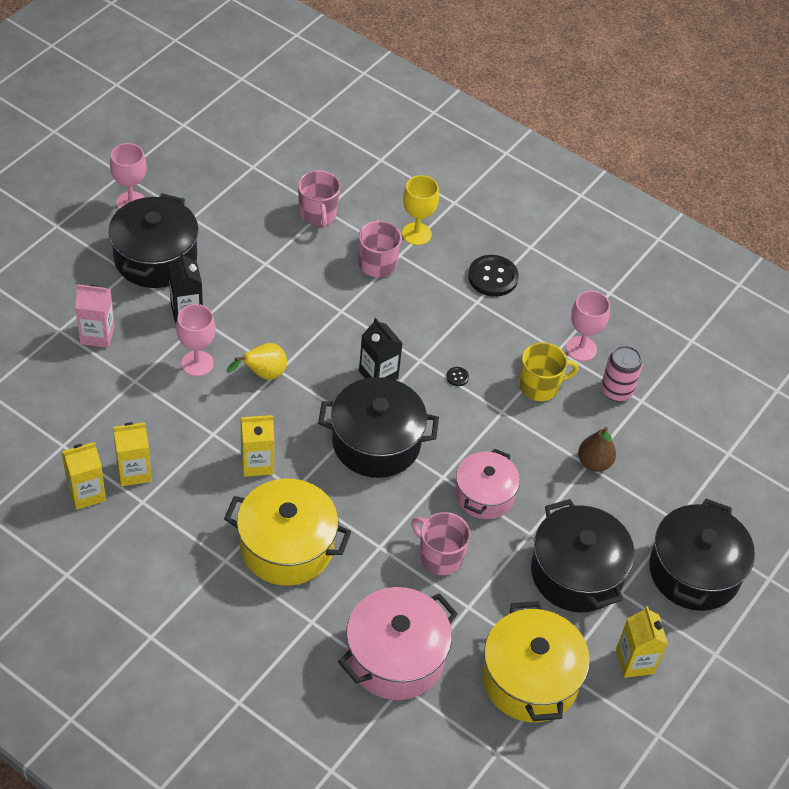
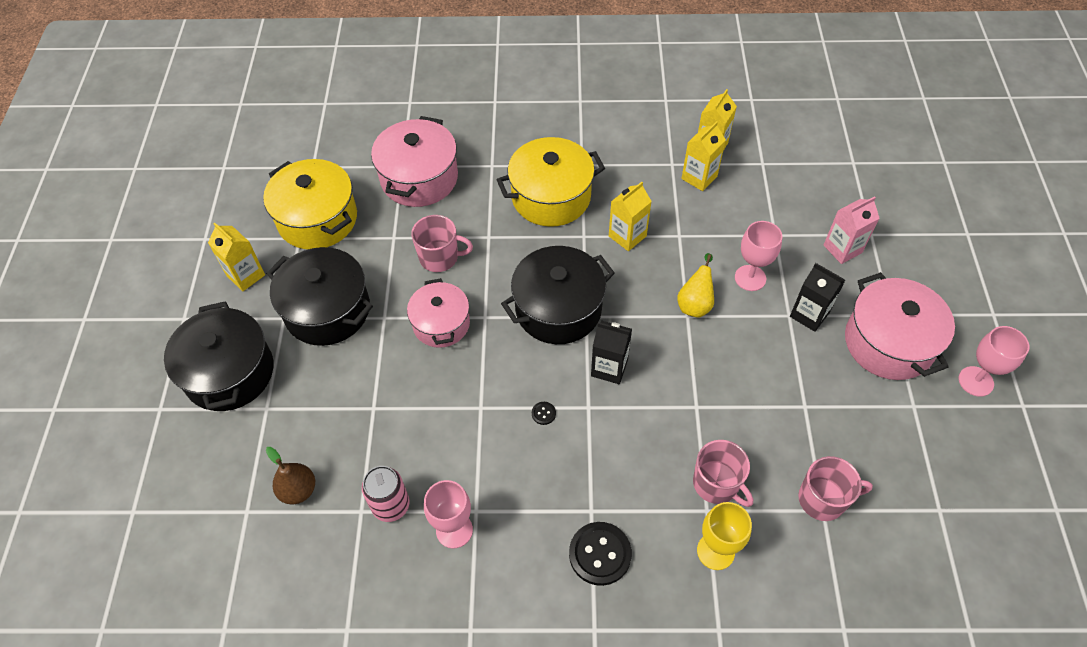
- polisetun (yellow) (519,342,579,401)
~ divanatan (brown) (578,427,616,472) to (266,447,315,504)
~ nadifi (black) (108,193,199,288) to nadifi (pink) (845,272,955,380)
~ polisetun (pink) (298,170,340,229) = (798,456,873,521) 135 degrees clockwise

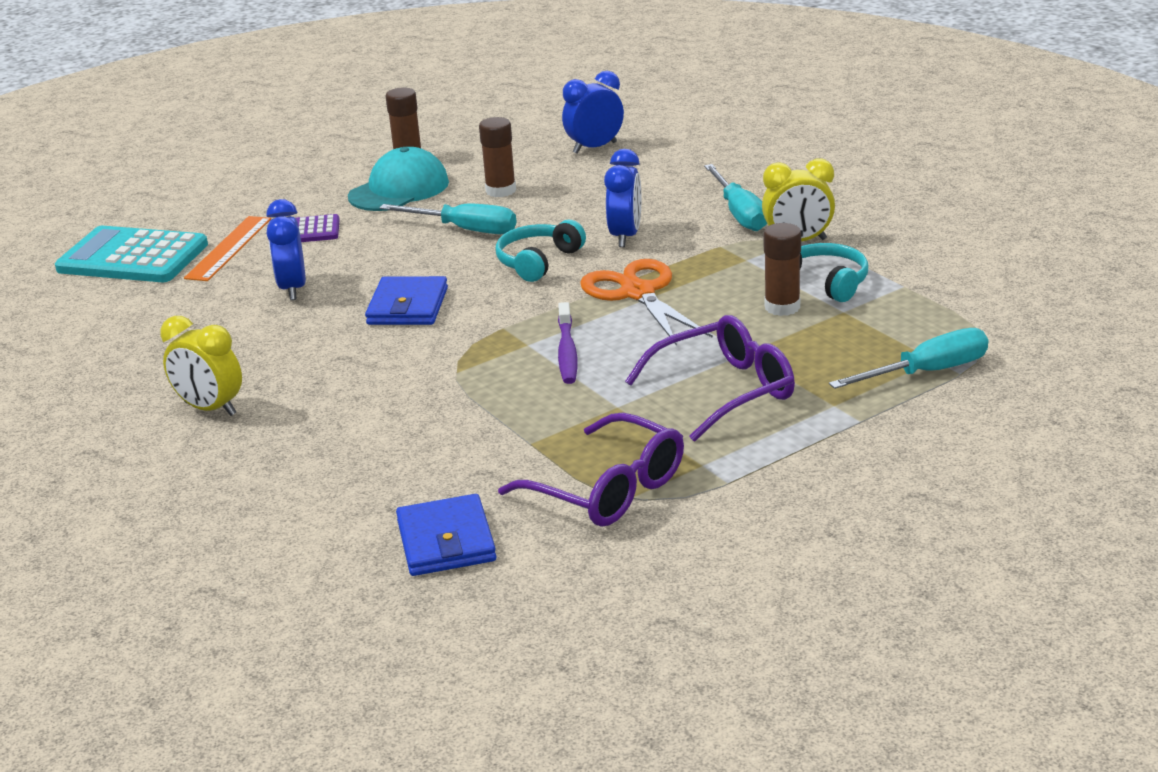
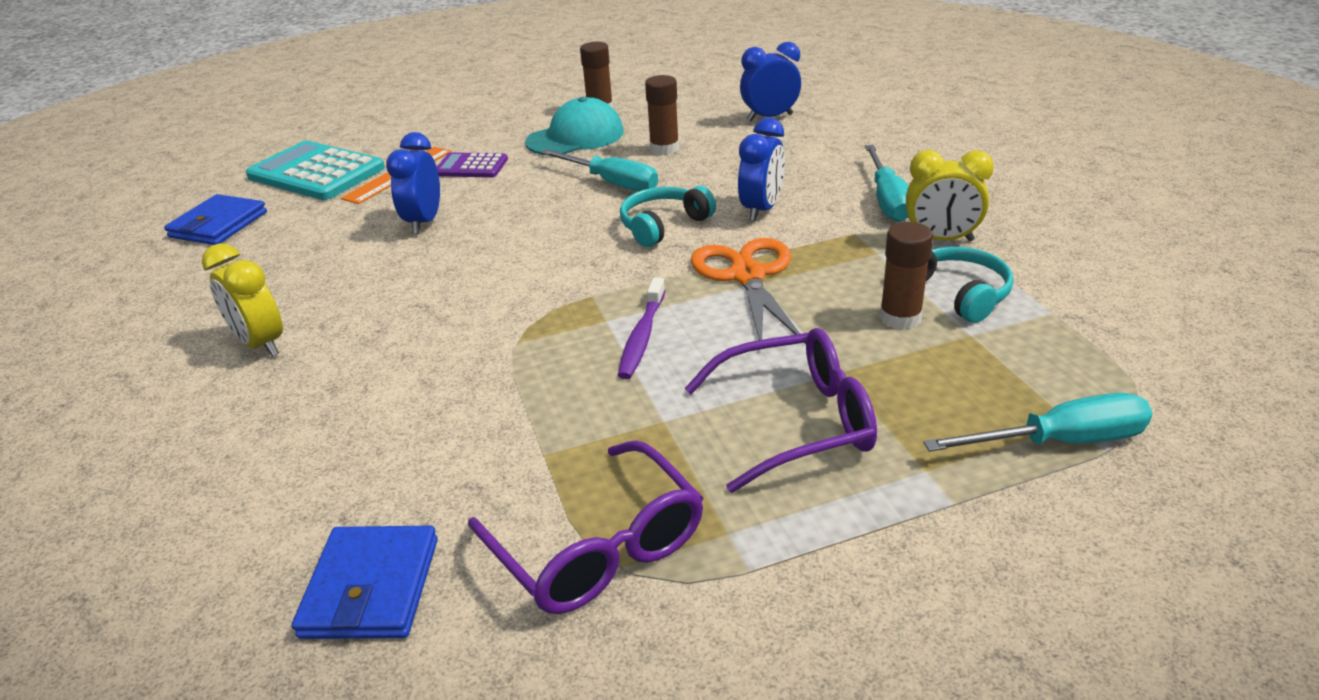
~ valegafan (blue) (365,276,448,325) to (164,194,267,245)

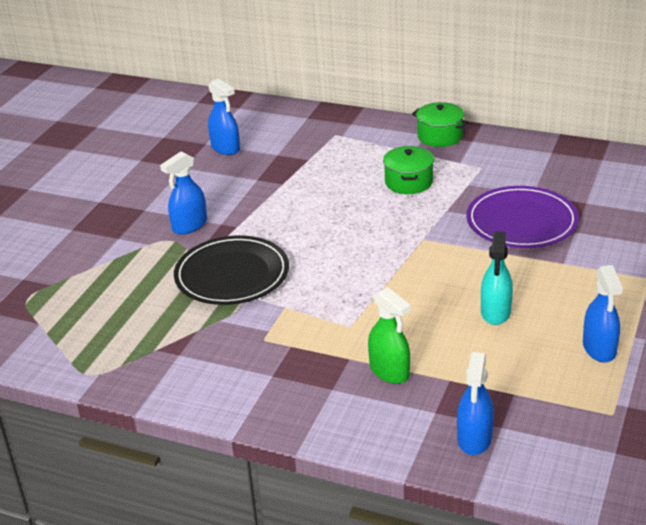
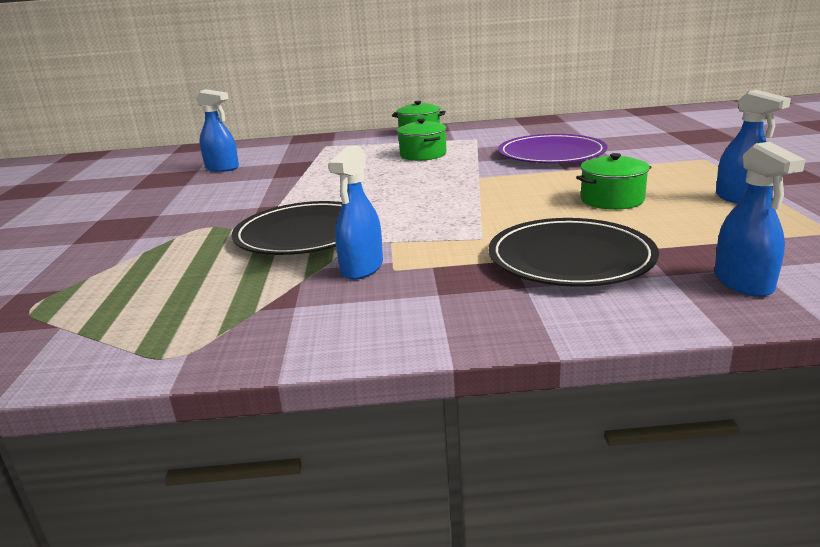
~ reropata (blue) (160,151,207,235) to (328,146,383,280)
~ reropata (green) (368,287,411,384) to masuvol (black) (489,218,659,287)
~ reropata (turquoise) (481,231,513,325) to nadifi (green) (576,153,651,210)

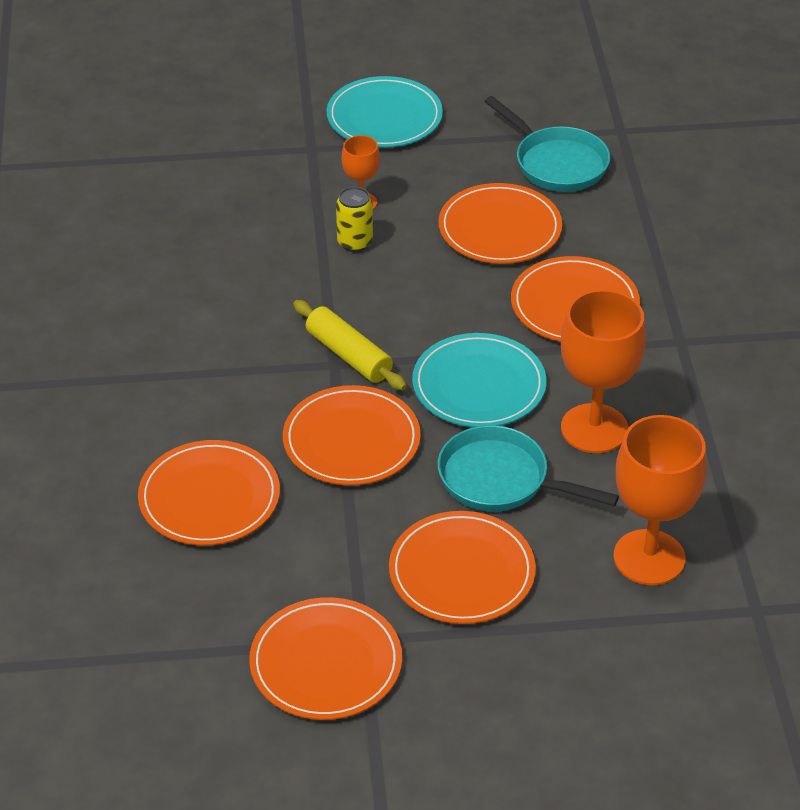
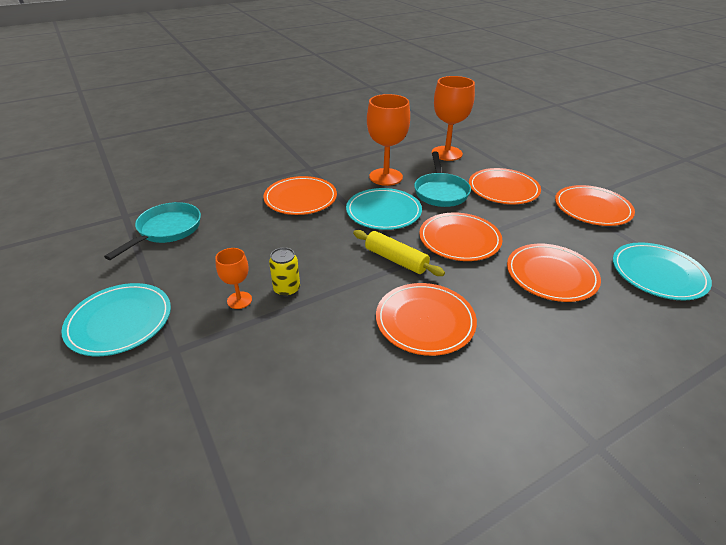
+ masuvol (turquoise) (613,242,712,300)
~ masuvol (orange) (438,183,562,264) to (376,283,477,356)
~ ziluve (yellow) (293,300,407,390) = (353,230,445,276) 75 degrees counterclockwise

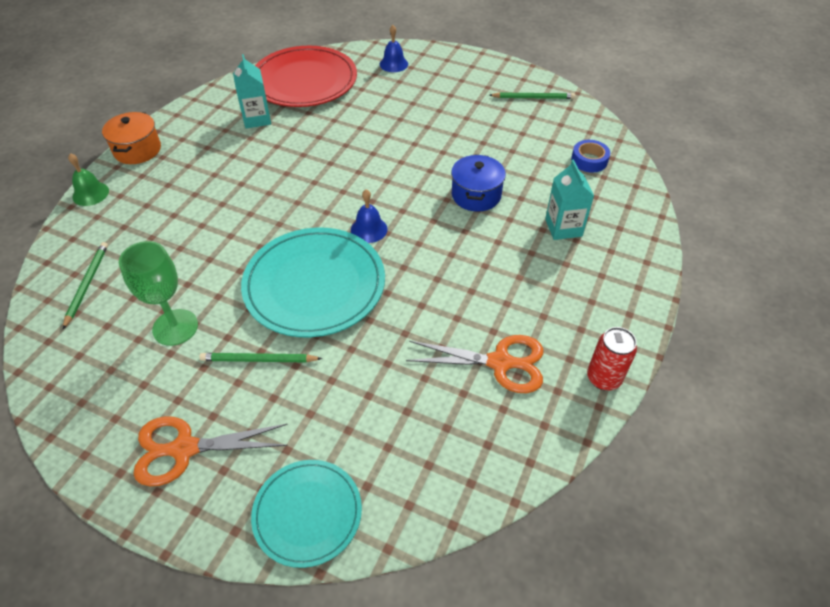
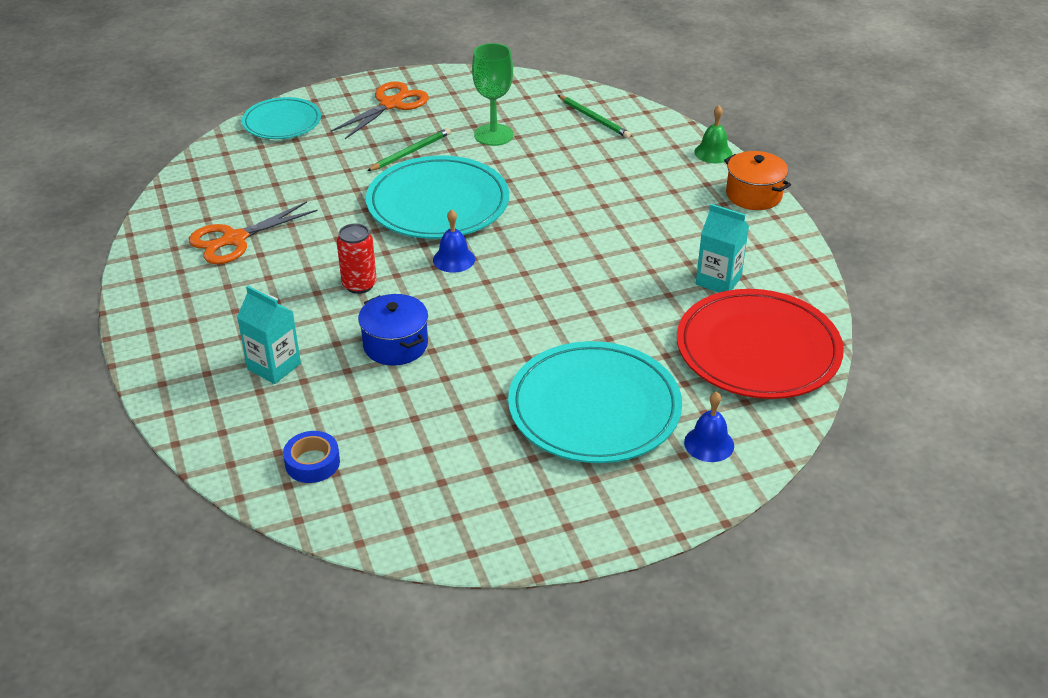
- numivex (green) (490,92,575,99)
+ masuvol (turquoise) (508,341,682,463)
~ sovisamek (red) (587,327,637,391) to (337,223,377,294)

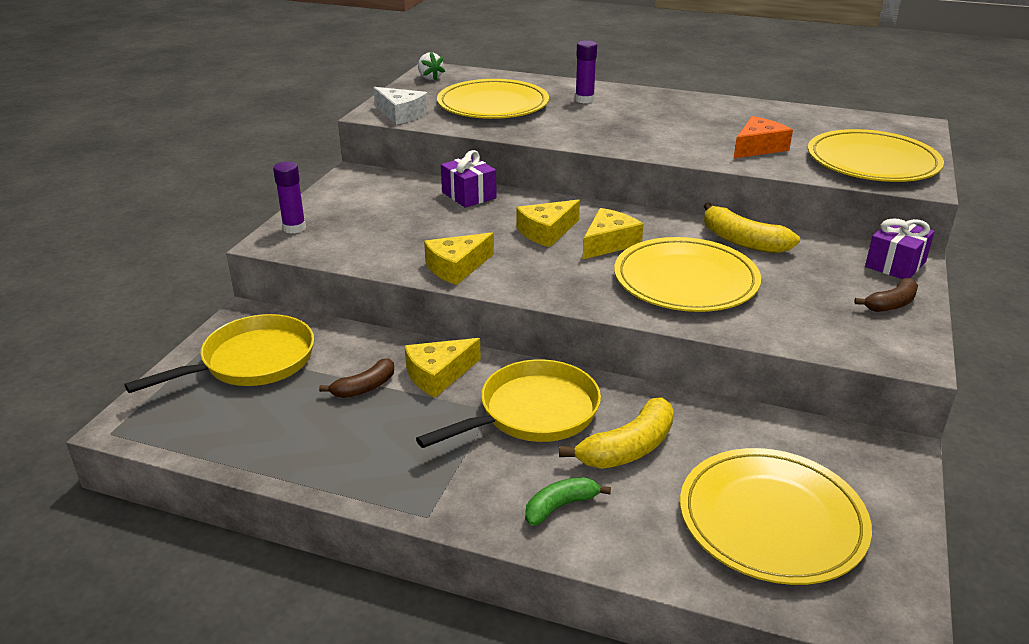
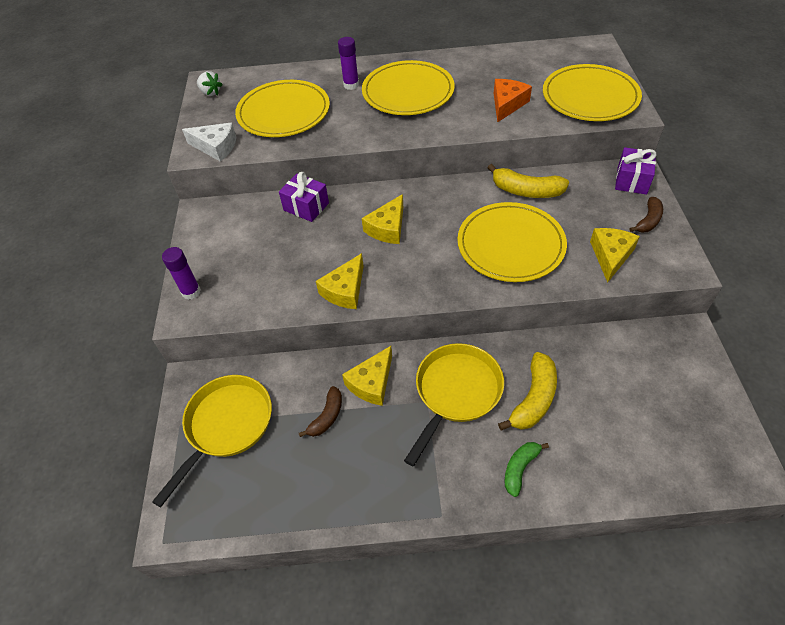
~ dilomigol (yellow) (583,208,644,259) to (590,228,640,283)
~ masuvol (yellow) (680,448,872,585) to (362,60,455,115)

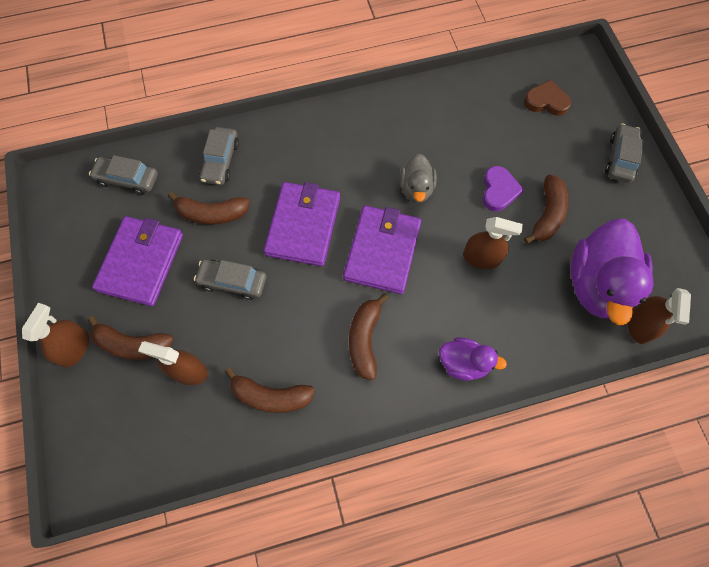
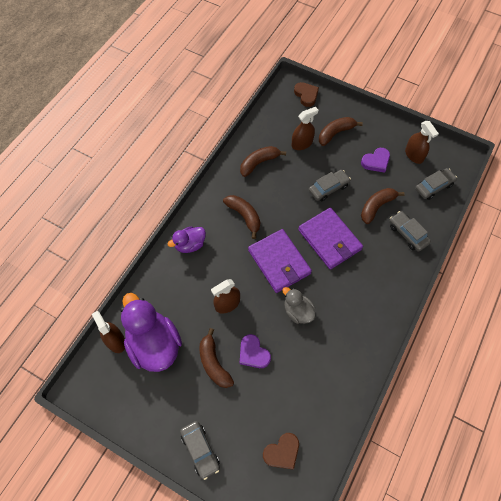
+ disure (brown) (294,82,319,107)
~ reropata (brown) (22,303,89,367) to (405,121,439,164)
~ valegafan (purple) (92,216,183,306) to disure (purple) (361,148,390,173)

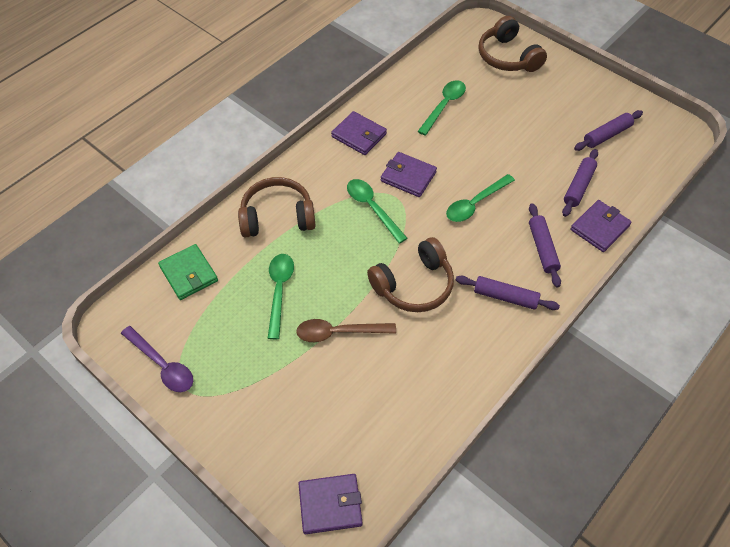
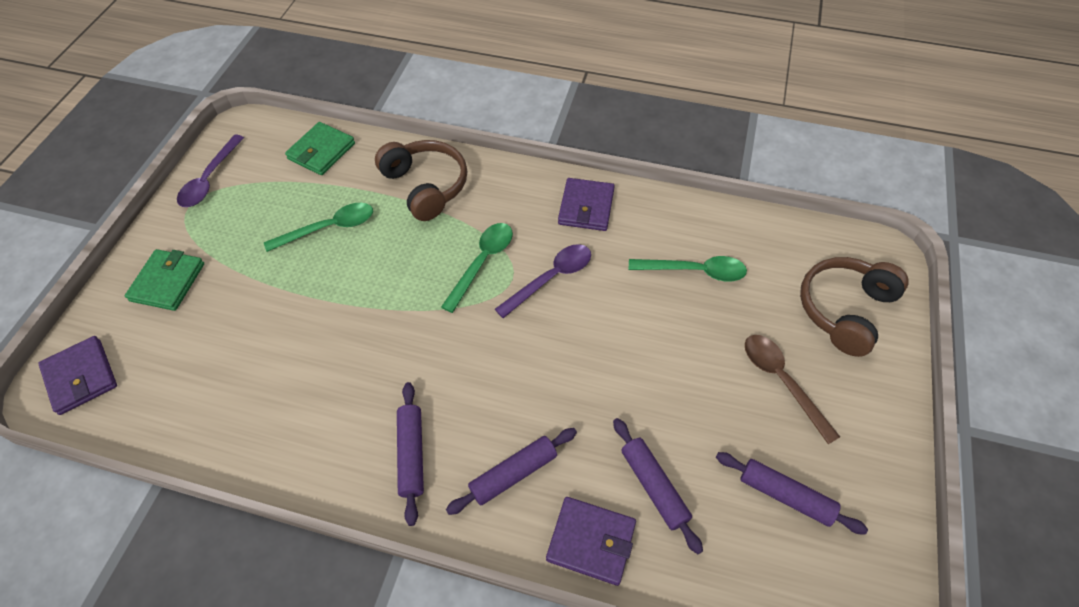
- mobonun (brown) (367,237,454,312)
- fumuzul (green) (446,174,515,222)
+ valegafan (green) (125,249,204,311)
~ fumuzul (brown) (296,319,396,342) to (745,335,840,444)
~ valegafan (purple) (381,152,437,197) to fumuzul (purple) (495,244,591,318)
~ ziluve (purple) (562,149,598,217) = (613,418,703,554) 60 degrees clockwise

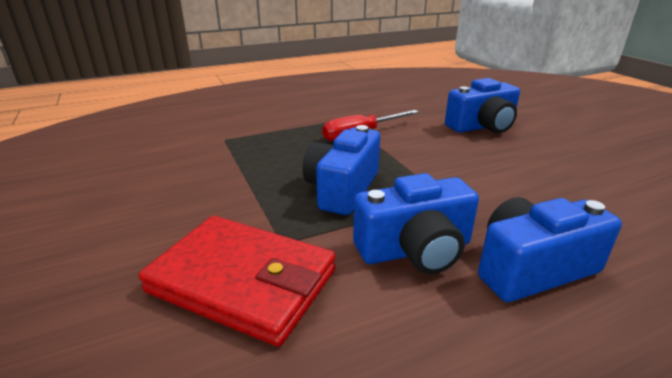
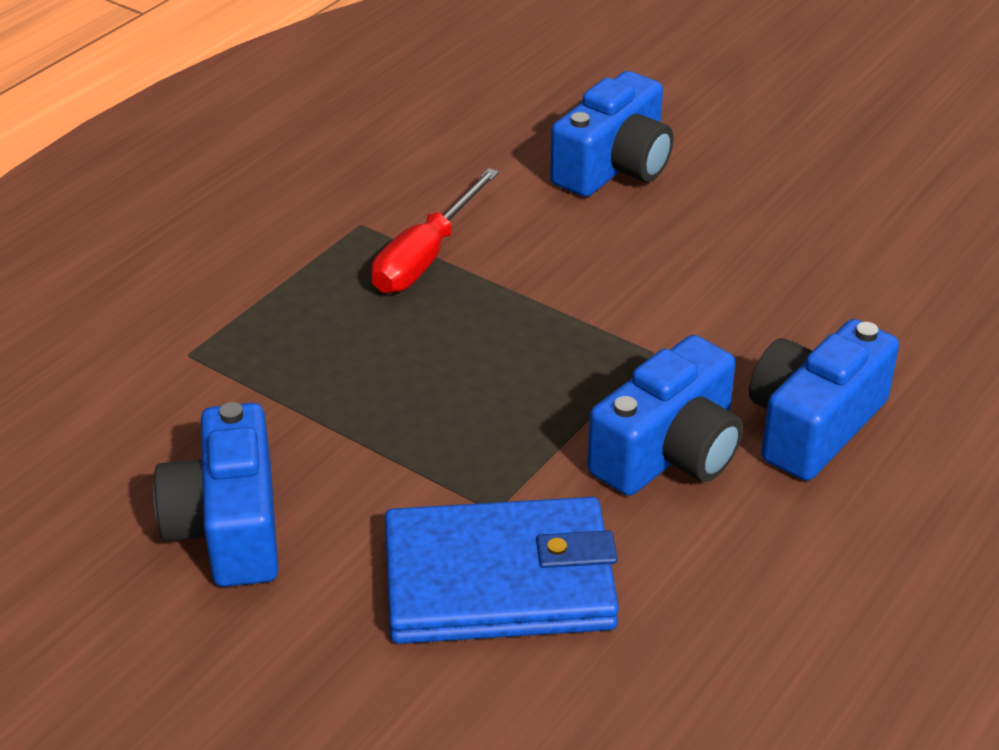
~ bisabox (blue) (303,125,380,215) to (153,402,278,587)
~ valegafan (red) (139,216,336,347) to valegafan (blue) (385,497,619,644)

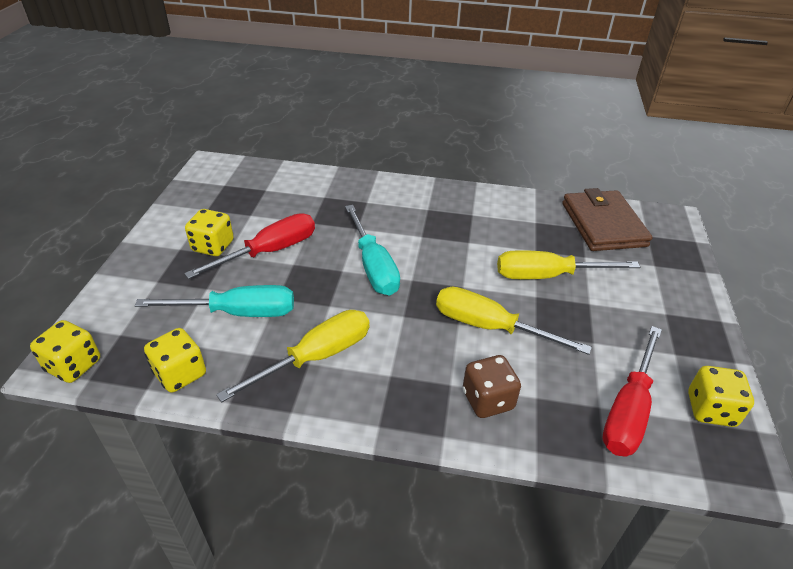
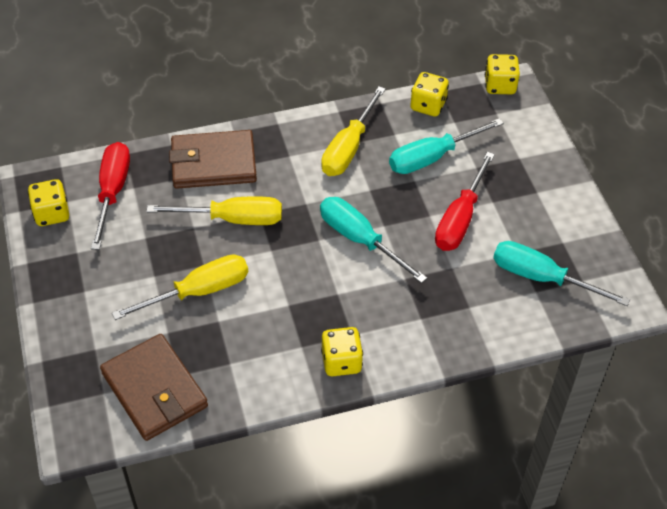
+ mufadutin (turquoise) (493,241,630,306)
~ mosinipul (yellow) (185,209,234,256) to (321,327,363,376)
~ mosinipul (brown) (463,355,521,418) to valegafan (brown) (169,130,257,189)

